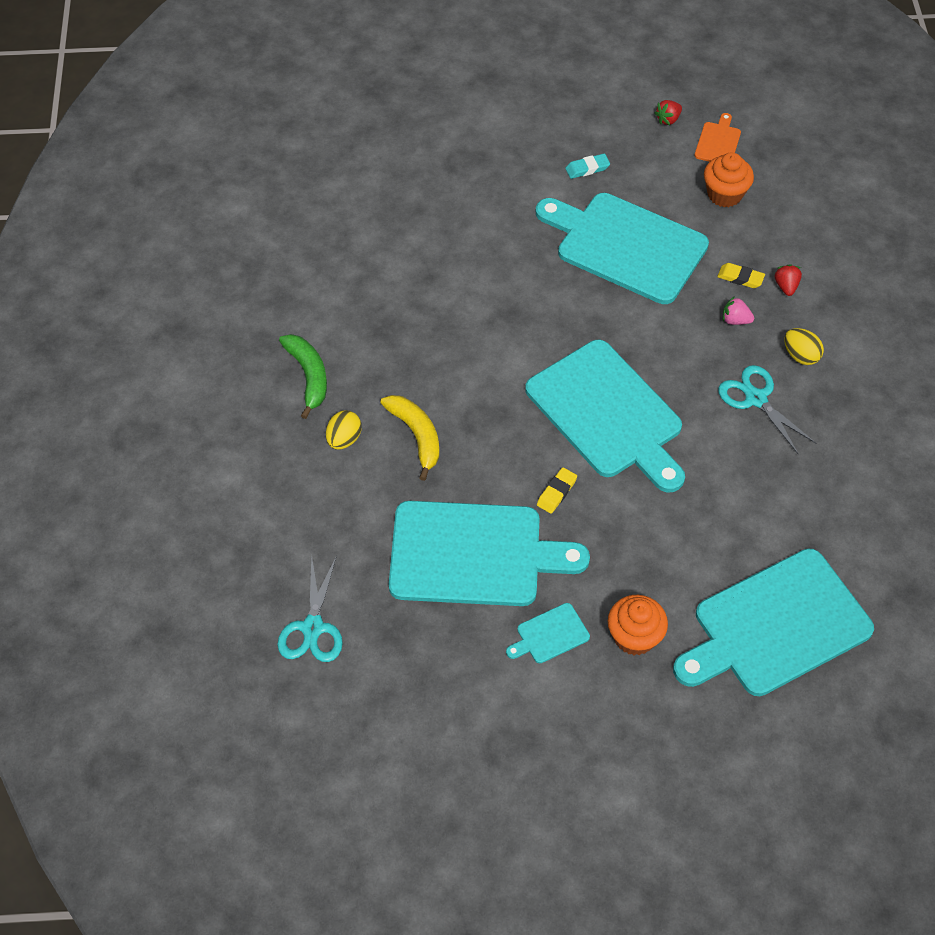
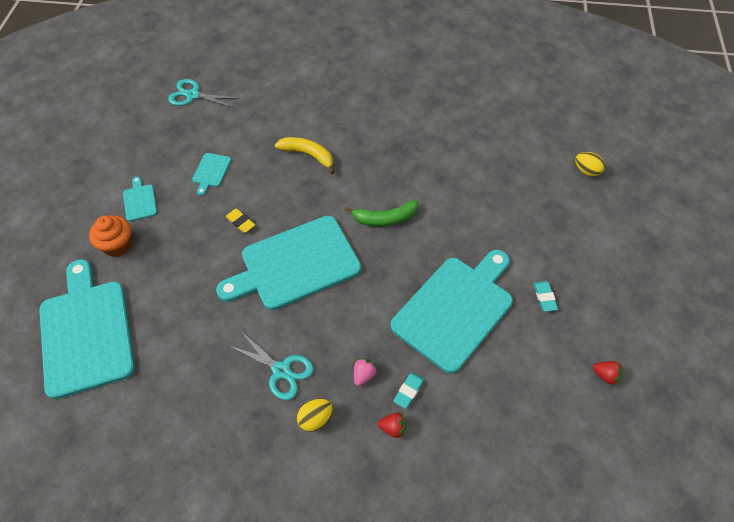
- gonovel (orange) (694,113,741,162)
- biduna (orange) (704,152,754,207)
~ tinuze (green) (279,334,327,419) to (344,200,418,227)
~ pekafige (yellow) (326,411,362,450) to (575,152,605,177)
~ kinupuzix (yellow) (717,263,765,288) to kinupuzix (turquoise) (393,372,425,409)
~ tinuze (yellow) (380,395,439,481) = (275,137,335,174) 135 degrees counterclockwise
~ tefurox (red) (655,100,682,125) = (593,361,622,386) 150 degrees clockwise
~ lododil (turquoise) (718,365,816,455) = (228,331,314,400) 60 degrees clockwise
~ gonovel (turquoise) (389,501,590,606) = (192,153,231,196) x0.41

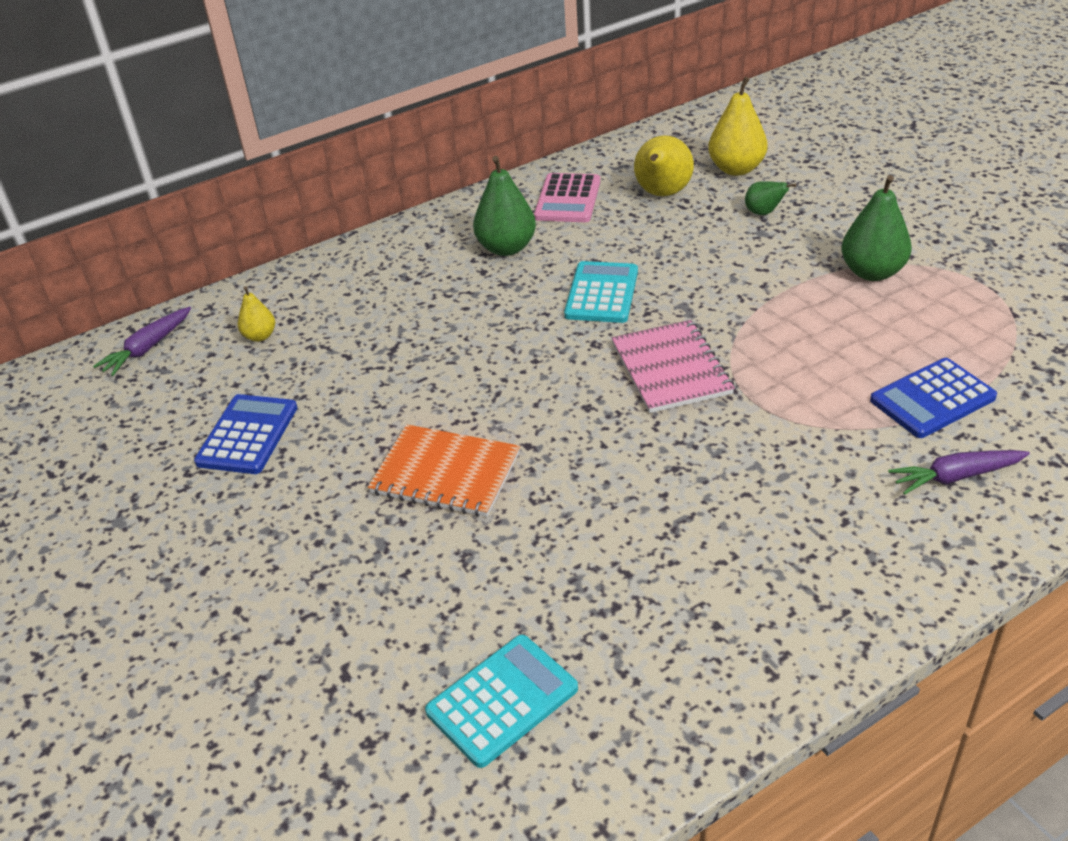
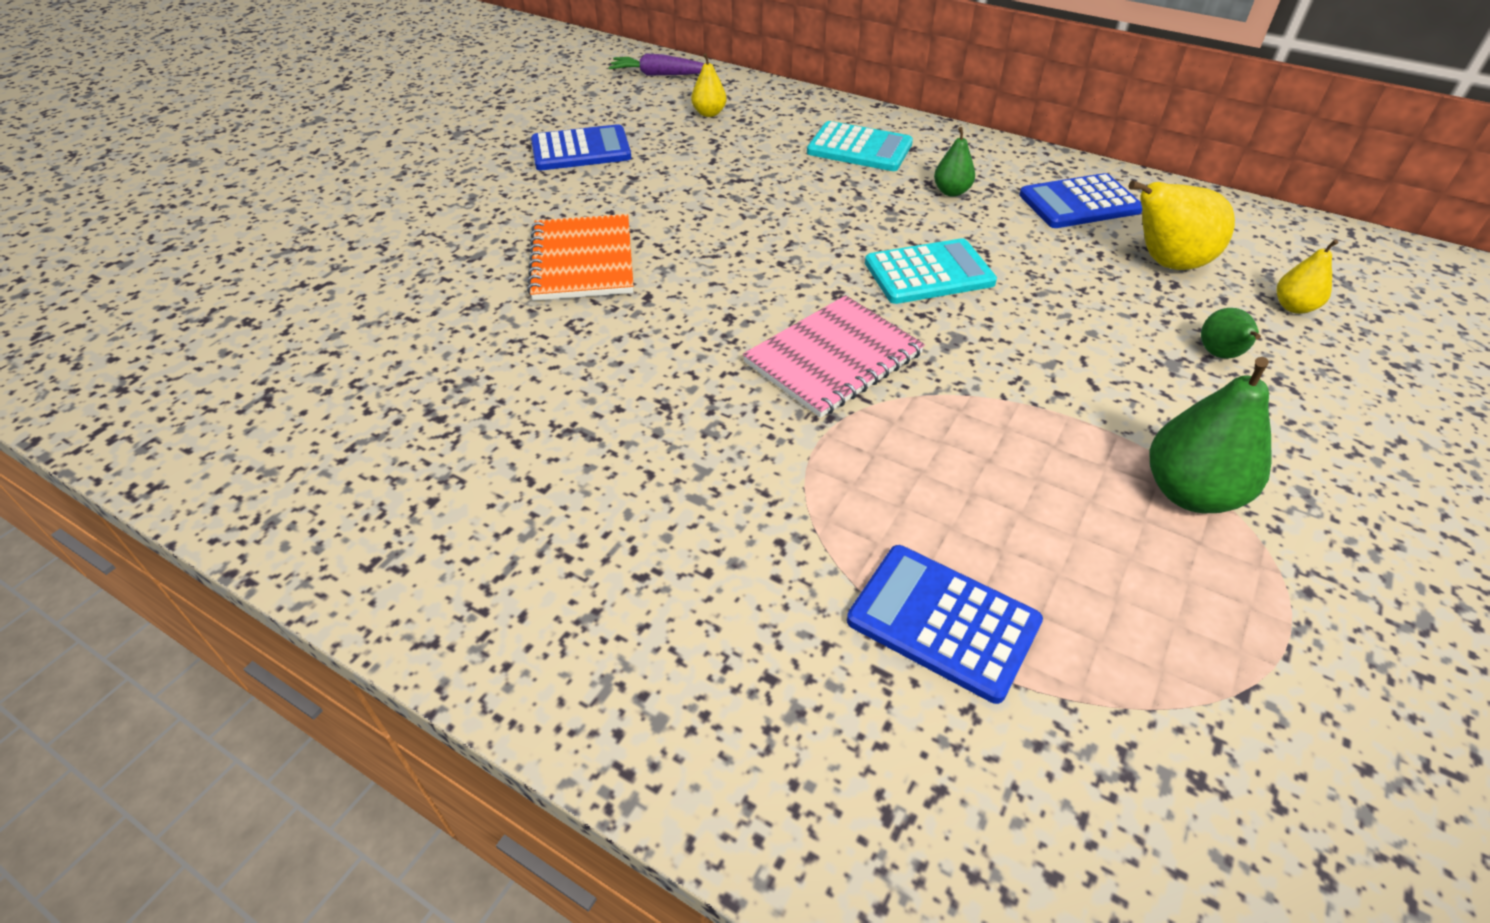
- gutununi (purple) (888,450,1030,495)
~ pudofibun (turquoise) (425,635,578,768) to (807,121,913,171)
~ pudofibun (pink) (534,173,600,222) to pudofibun (blue) (1019,173,1142,228)
~ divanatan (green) (473,156,536,256) = (934,127,975,197) x0.55
~ divanatan (yellow) (708,77,768,176) = (1276,239,1338,314) x0.55

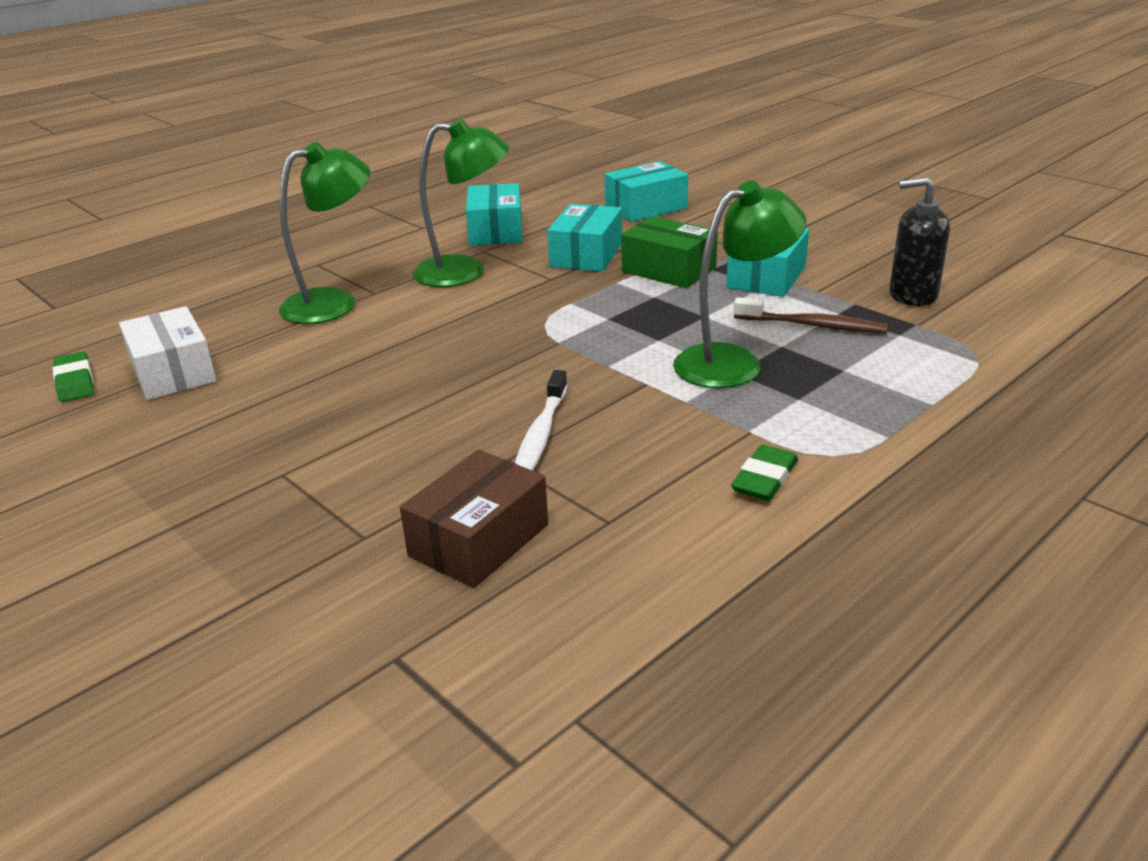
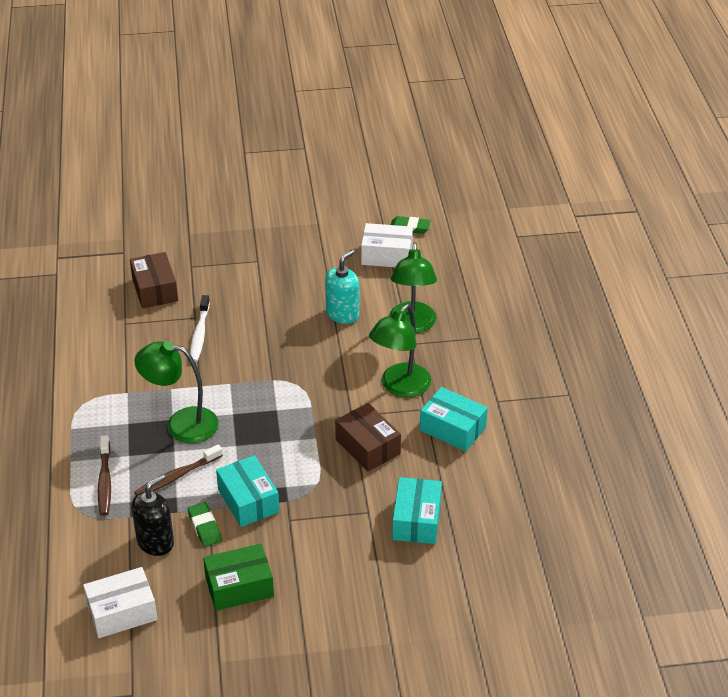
+ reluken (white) (83,567,158,638)
+ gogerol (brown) (98,435,111,516)
+ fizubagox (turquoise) (325,250,359,324)
~ reluken (green) (621,216,718,288) to (203,544,274,611)
~ kinupuzix (green) (731,445,798,501) to (188,502,222,547)
~ reluken (turquoise) (547,204,622,272) to reluken (brown) (335,403,401,472)
~ gogerol (white) (515,370,567,471) = (190,295,210,362) 135 degrees counterclockwise
~ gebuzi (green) (673,181,807,388) = (134,341,219,443) 90 degrees clockwise

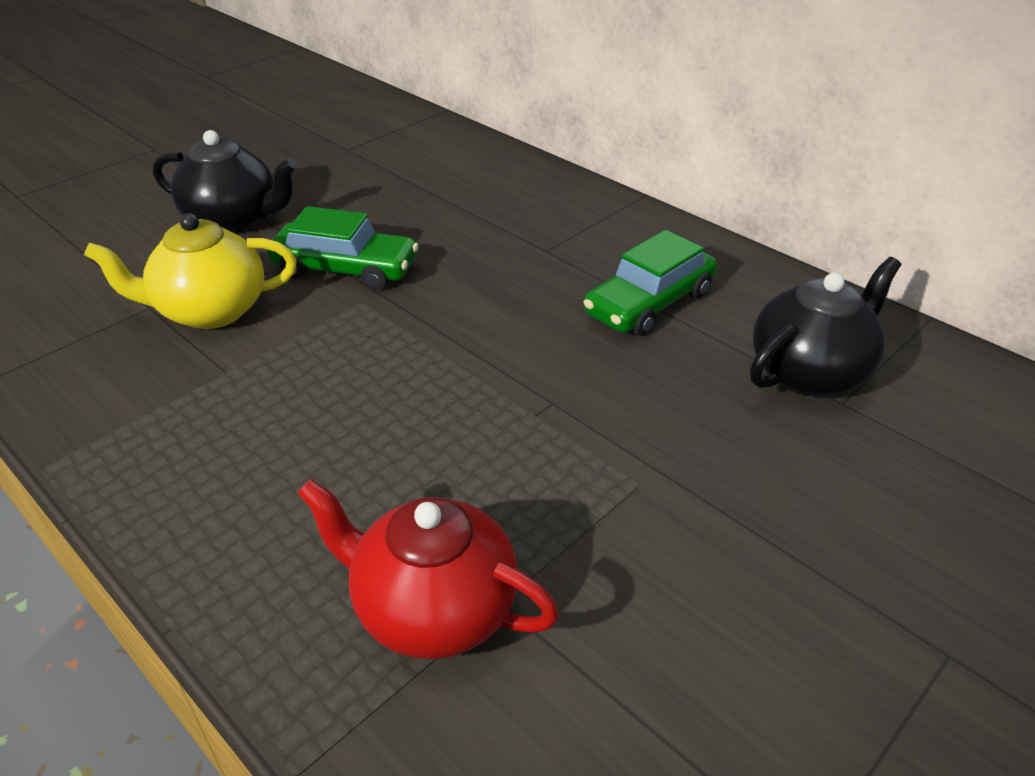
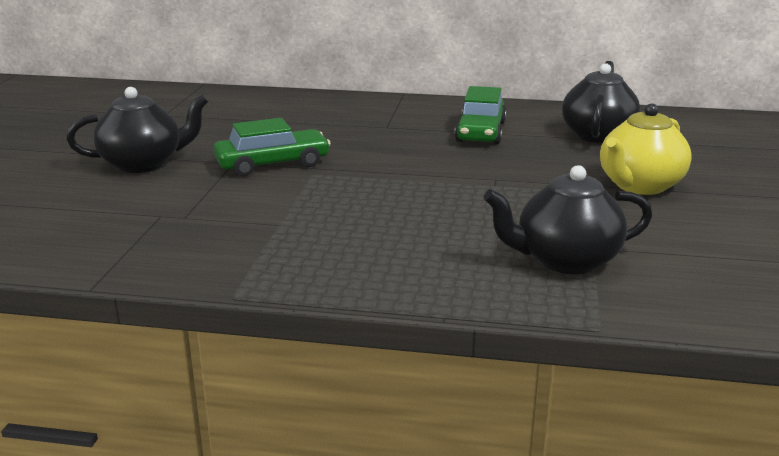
~ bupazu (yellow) (84,213,297,329) to (600,103,692,195)
~ bupazu (red) (297,479,559,659) to bupazu (black) (483,165,653,274)

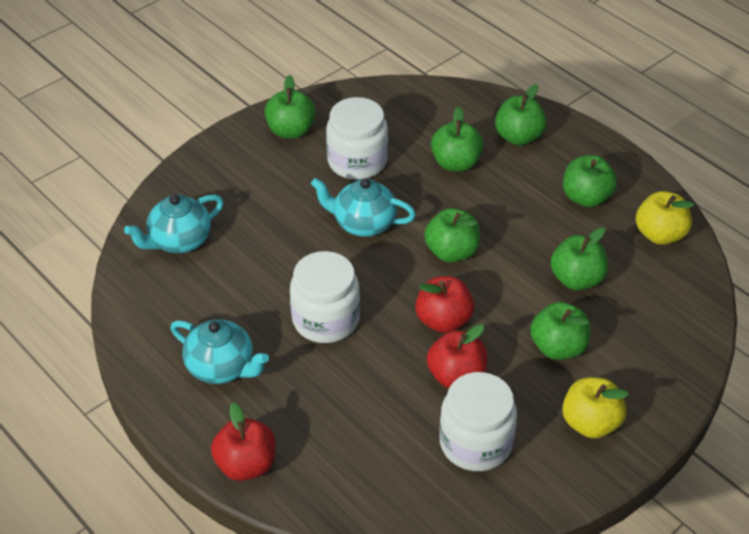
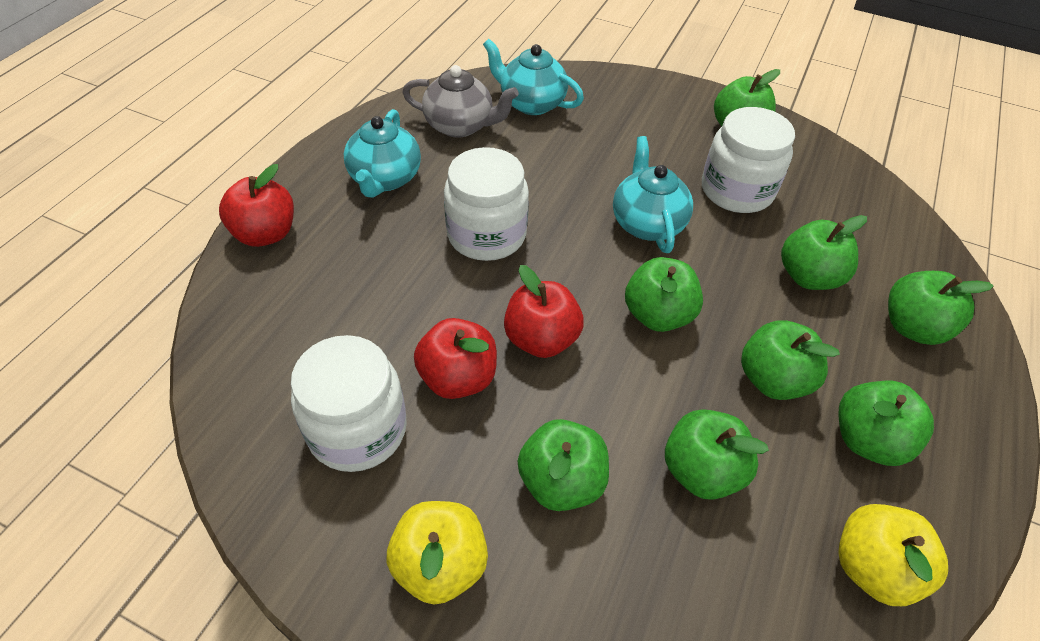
+ bupazu (grey) (402,65,519,138)
+ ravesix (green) (741,321,840,400)

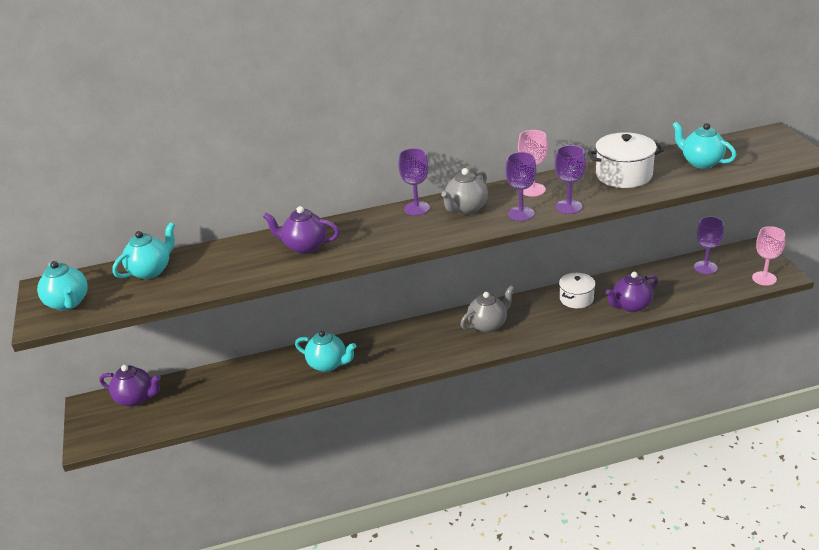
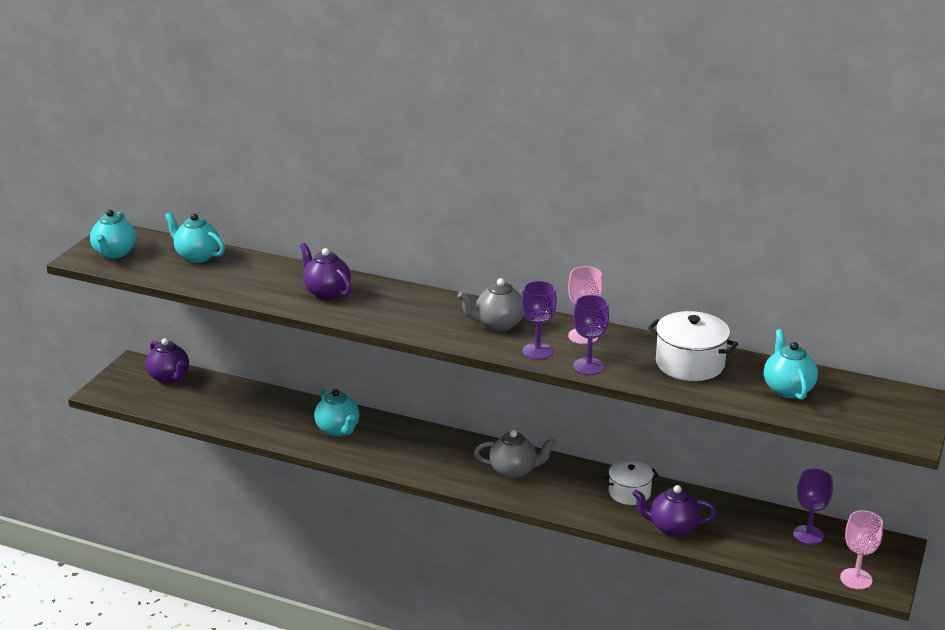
- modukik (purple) (398,148,430,216)
~ bupazu (turquoise) (112,222,175,279) = (164,212,225,263) 135 degrees counterclockwise

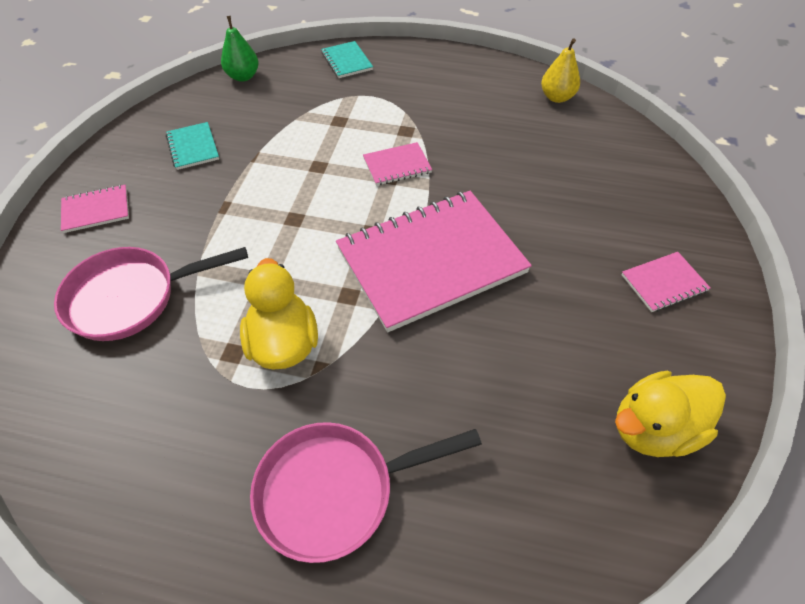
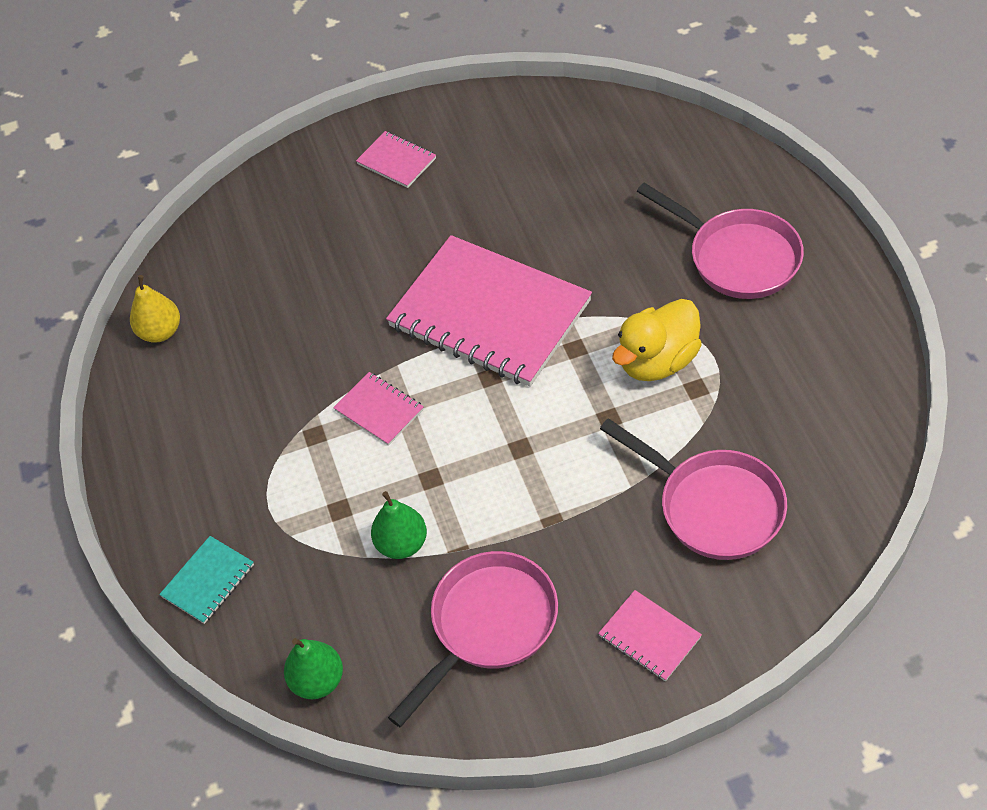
- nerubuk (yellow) (615,371,726,457)
+ divanatan (green) (371,491,427,559)
~ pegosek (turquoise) (166,122,219,170) to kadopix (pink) (388,551,558,727)

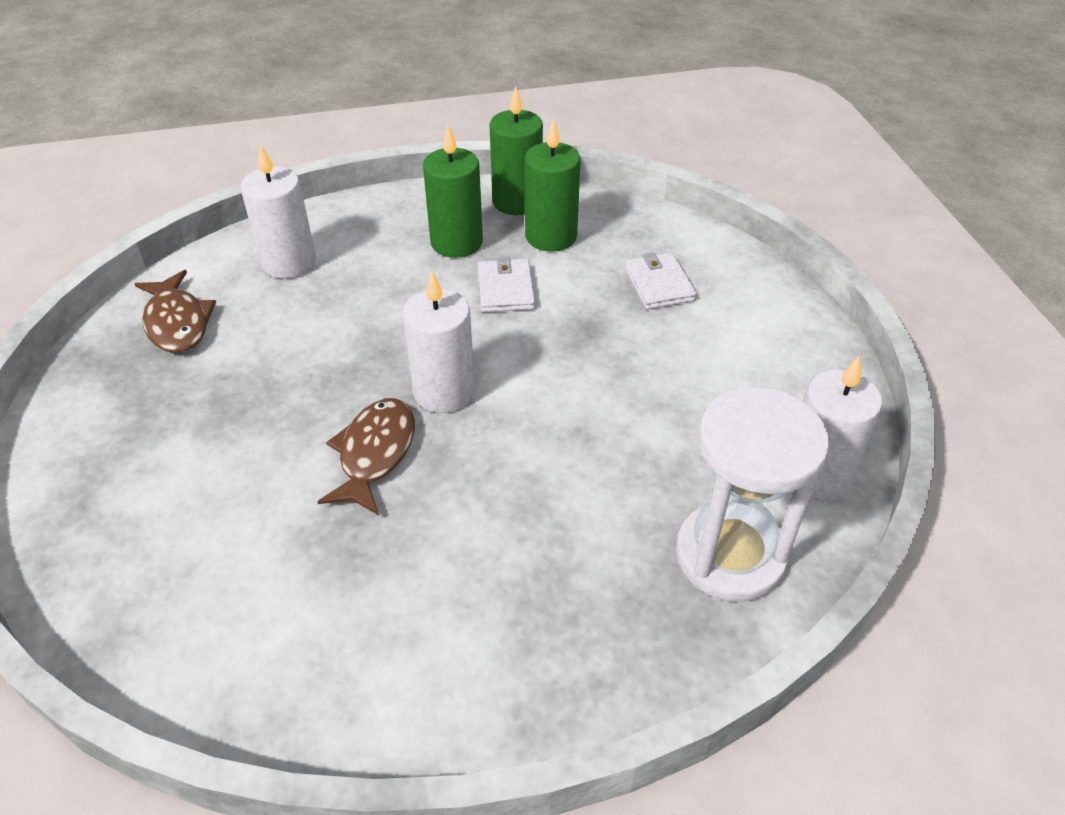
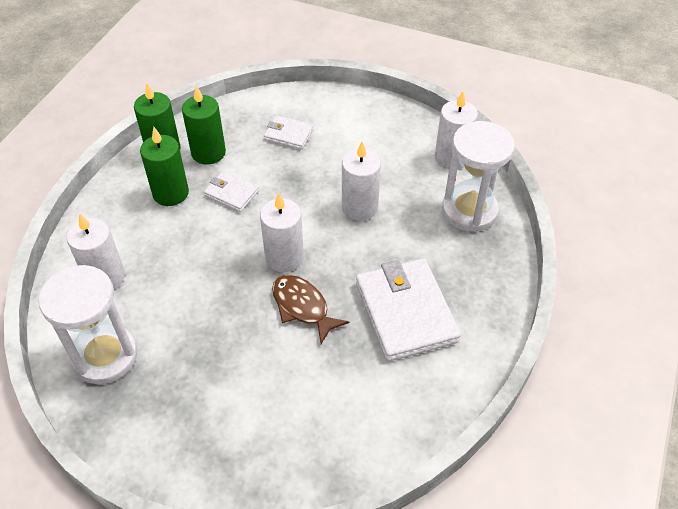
+ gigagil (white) (342,142,381,221)
+ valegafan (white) (356,258,461,361)
~ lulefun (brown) (135,270,216,353) to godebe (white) (39,265,137,384)

